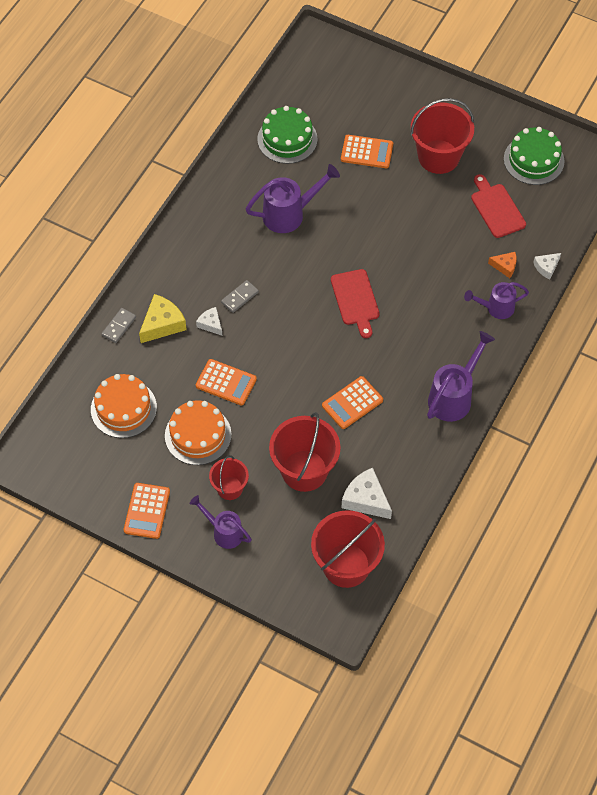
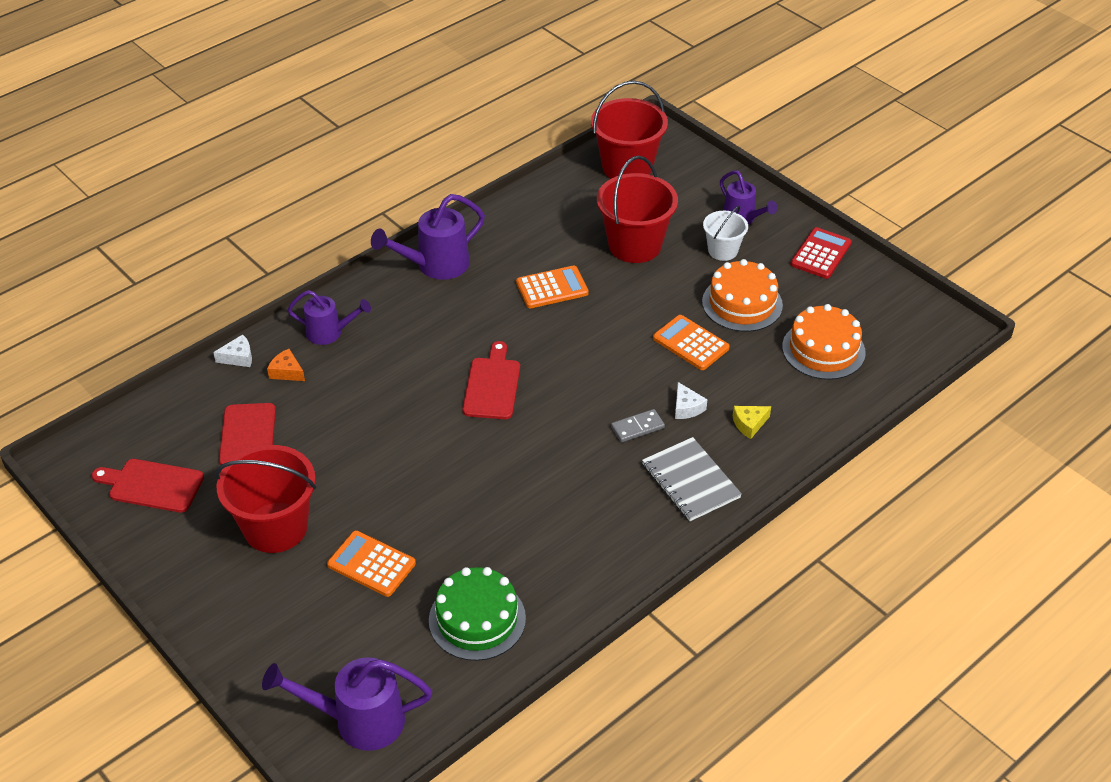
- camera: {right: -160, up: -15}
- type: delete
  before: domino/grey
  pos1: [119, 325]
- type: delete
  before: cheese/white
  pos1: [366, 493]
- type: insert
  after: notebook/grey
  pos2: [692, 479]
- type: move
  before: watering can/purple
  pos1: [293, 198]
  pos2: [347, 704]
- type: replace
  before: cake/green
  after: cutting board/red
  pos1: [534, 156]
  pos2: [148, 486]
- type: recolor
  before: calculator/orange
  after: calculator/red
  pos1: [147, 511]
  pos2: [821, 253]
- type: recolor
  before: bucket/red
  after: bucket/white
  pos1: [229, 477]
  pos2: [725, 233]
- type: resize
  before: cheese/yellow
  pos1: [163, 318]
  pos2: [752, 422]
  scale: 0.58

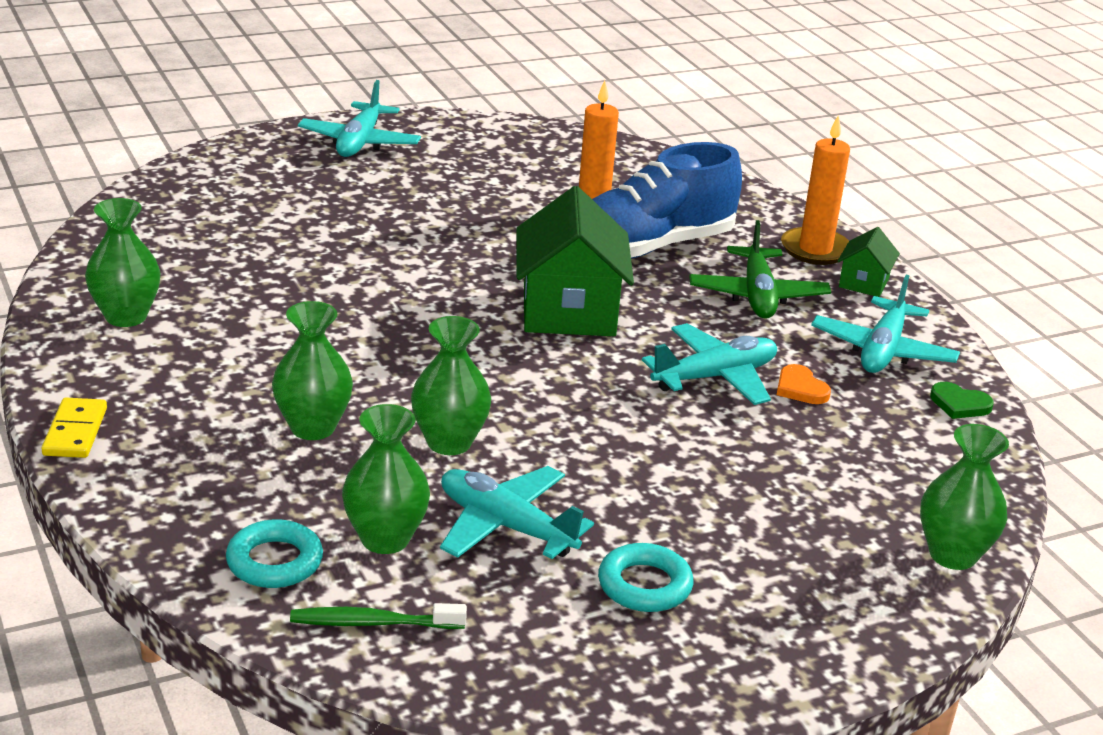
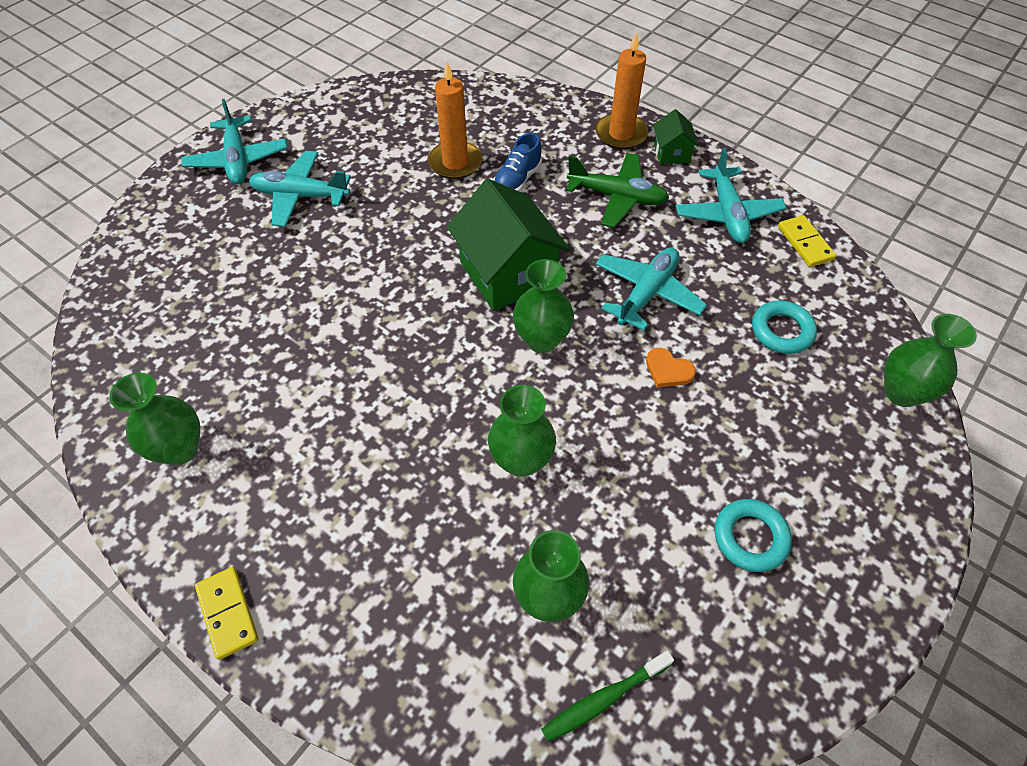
- camera: {right: -25, up: 25}
- type: move
  before: ring/turquoise
  pos1: [274, 553]
  pos2: [784, 327]
- type: move
  before: vase/green
  pos1: [312, 370]
  pos2: [543, 306]
- type: move
  before: plane/turquoise
  pos1: [517, 512]
  pos2: [300, 189]
- type: move
  before: heart/orange
  pos1: [804, 384]
  pos2: [671, 368]
- type: replace
  before: heart/green
  after: domino/yellow
  pos1: [962, 400]
  pos2: [807, 241]
- type: rotate
  before: plane/green
  pos1: [760, 269]
  pos2: [617, 190]
  turn: -45
- type: resize
  before: shoe/blue
  pos1: [667, 200]
  pos2: [517, 162]
  scale: 0.48

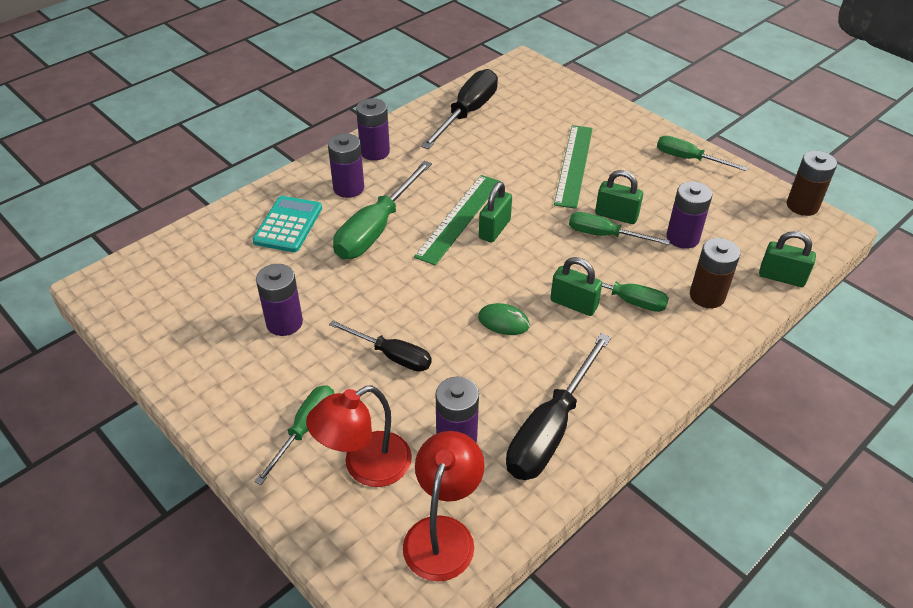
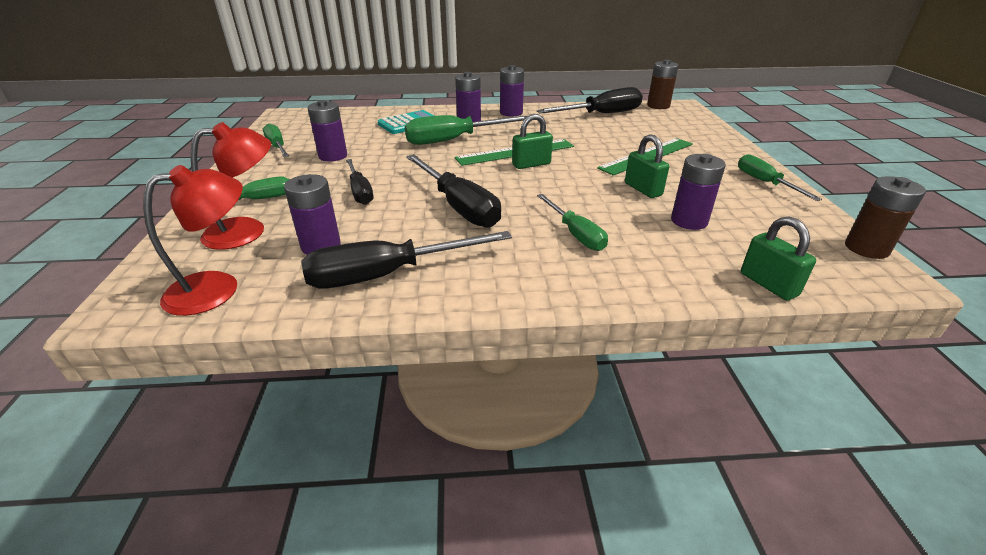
- camera: {right: 40, up: -10}
- type: delete
  before: padlock/green
  pos1: [576, 286]
- type: move
  before: screwdriver/green
  pos1: [619, 228]
  pos2: [276, 140]
- type: move
  before: battery/brown
  pos1: [715, 273]
  pos2: [663, 84]
- type: replace
  before: mouse/green
  after: screwdriver/black
  pos1: [504, 319]
  pos2: [453, 191]
- type: rotate
  before: lamp/red
  pos1: [359, 436]
  pos2: [230, 186]
  turn: 150

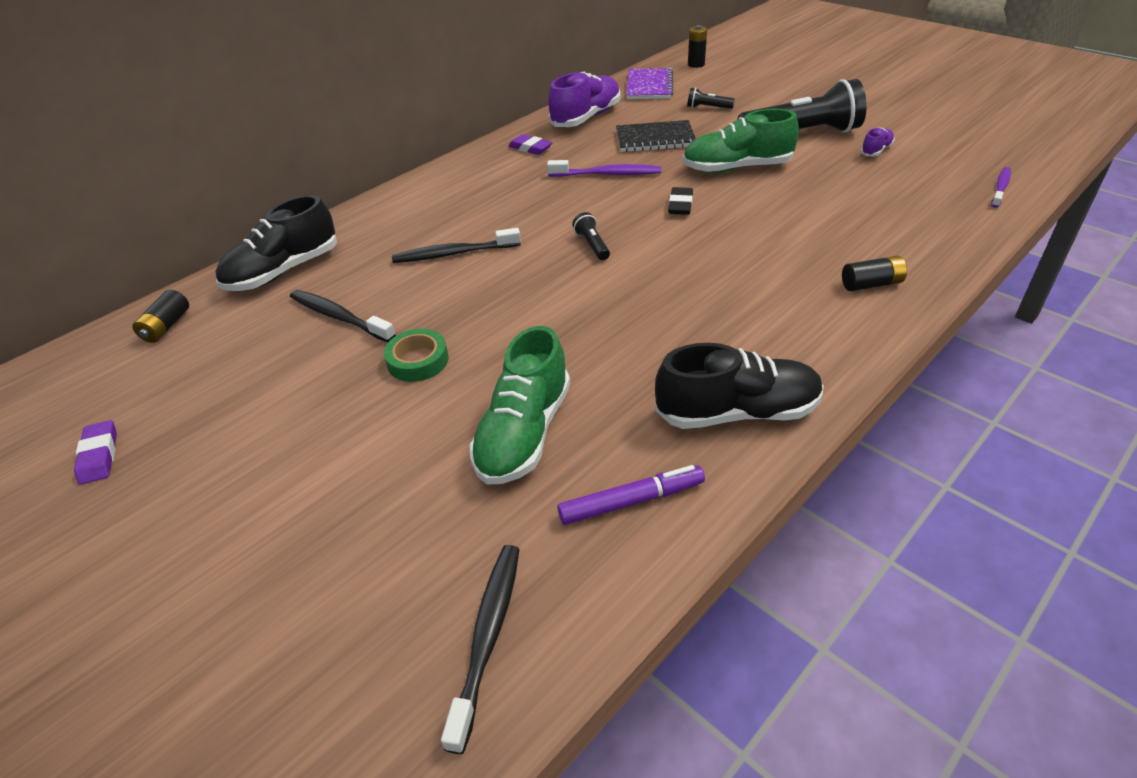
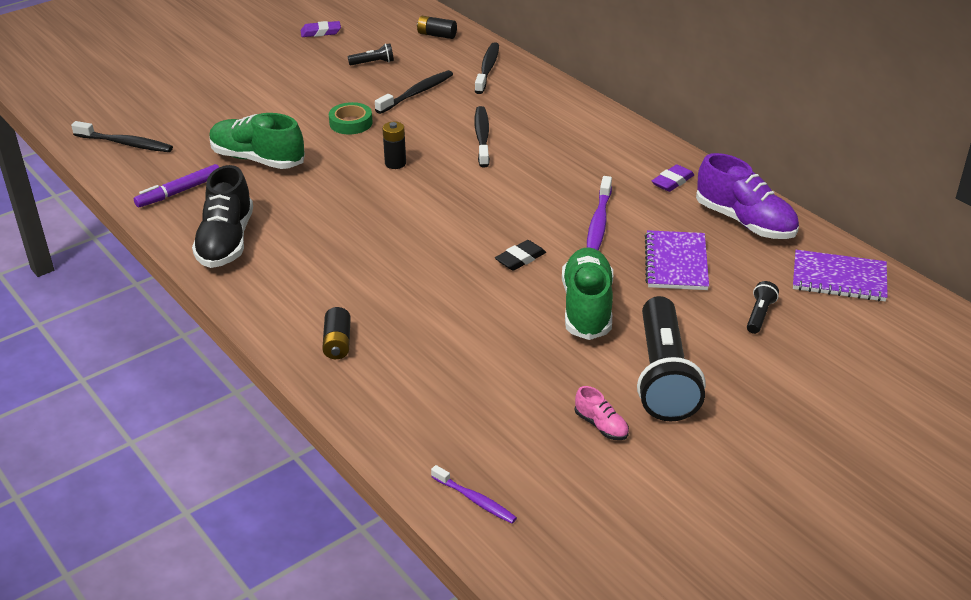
- camera: {right: 95, up: -5}
- type: move
  before: flashlight/black
  pos1: [591, 236]
  pos2: [371, 54]
- type: move
  before: battery/black
  pos1: [697, 46]
  pos2: [394, 145]
- type: replace
  before: shoe/black
  after: toothbrush/black
  pos1: [276, 243]
  pos2: [487, 68]
- type: recolor
  before: notebook/black
  after: notebook/purple
  pos1: [656, 136]
  pos2: [677, 260]
- type: recolor
  before: shoe/purple
  after: shoe/pink
  pos1: [877, 142]
  pos2: [602, 413]
- type: rotate
  before: marker/purple
  pos1: [631, 495]
  pos2: [176, 186]
  turn: 60
- type: rotate
  before: eraser/black
  pos1: [680, 201]
  pos2: [520, 255]
  turn: -60

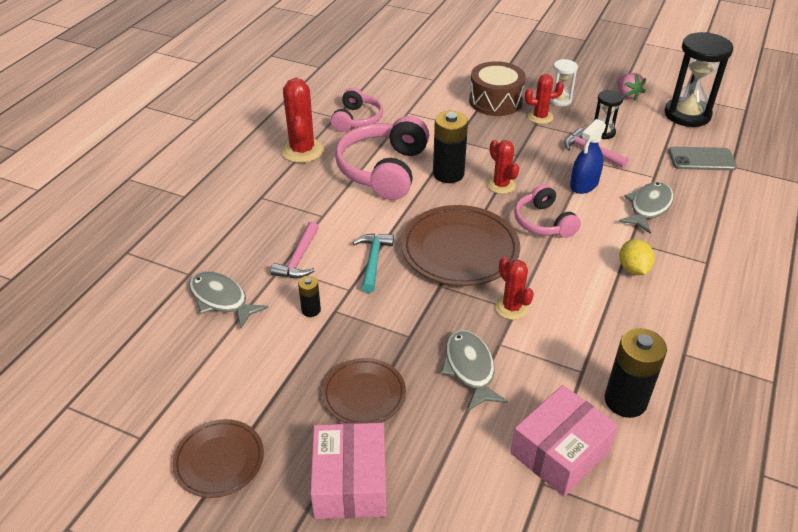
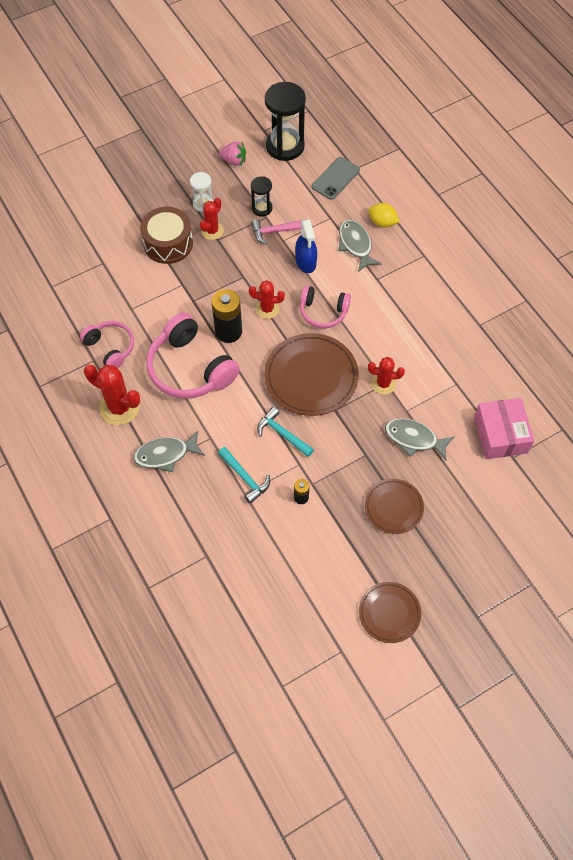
- camera: {right: -55, up: 20}
- type: delete
  before: box/pink
  pos1: [348, 471]
- type: delete
  before: battery/black
  pos1: [636, 373]
- type: move
  before: fish/grey
  pos1: [229, 299]
  pos2: [169, 451]
- type: move
  before: lemon/yellow
  pos1: [637, 257]
  pos2: [384, 215]
- type: recolor
  before: hammer/pink
  after: hammer/turquoise
  pos1: [294, 249]
  pos2: [244, 475]

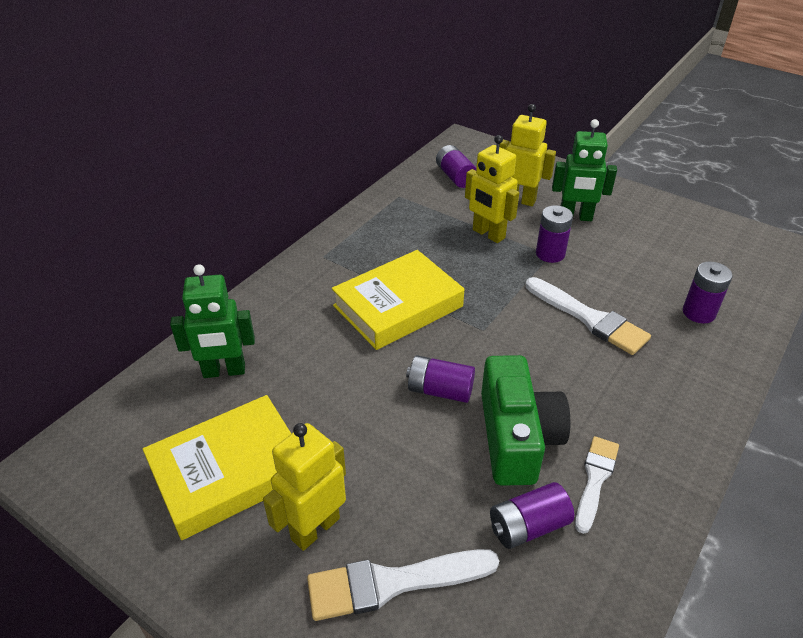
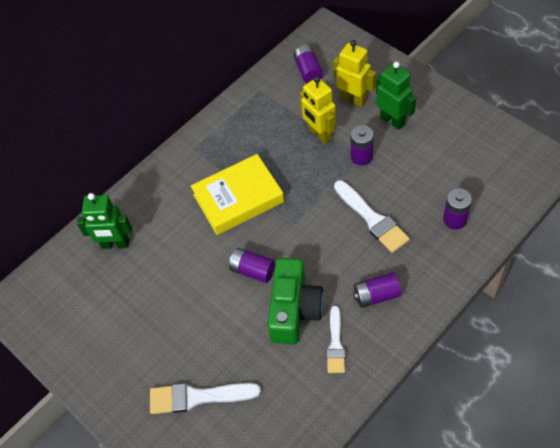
- camera: {right: 15, up: 15}
- type: delete
  before: book/yellow
  pos1: [217, 467]
- type: delete
  before: robot/yellow
  pos1: [304, 487]
- type: move
  before: battery/purple
  pos1: [532, 515]
  pos2: [377, 290]
- type: rotate
  before: robot/green
  pos1: [584, 170]
  pos2: [396, 96]
  turn: -150
- type: rotate
  before: brush/white
  pos1: [597, 485]
  pos2: [336, 339]
  turn: 150

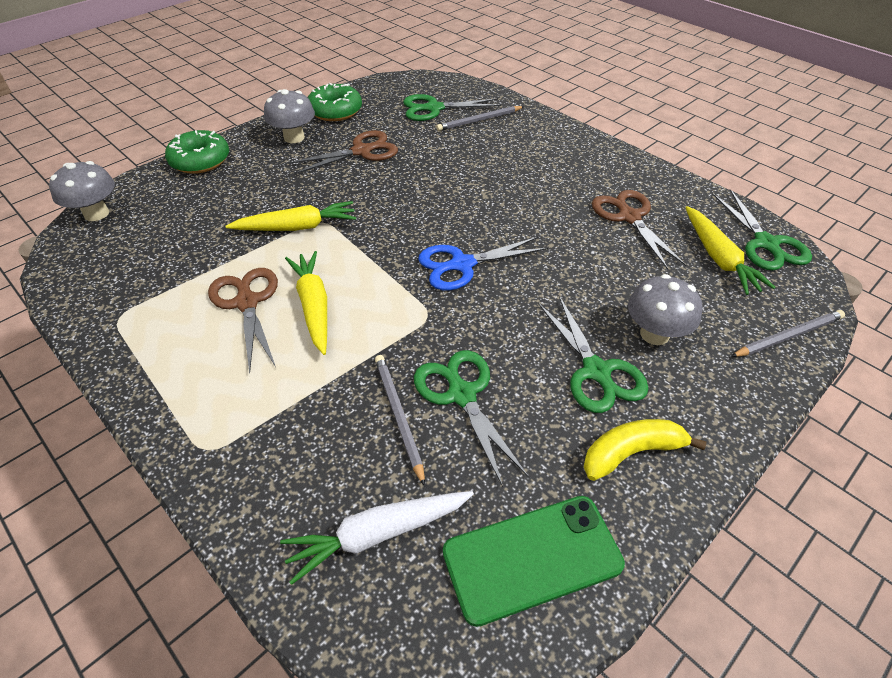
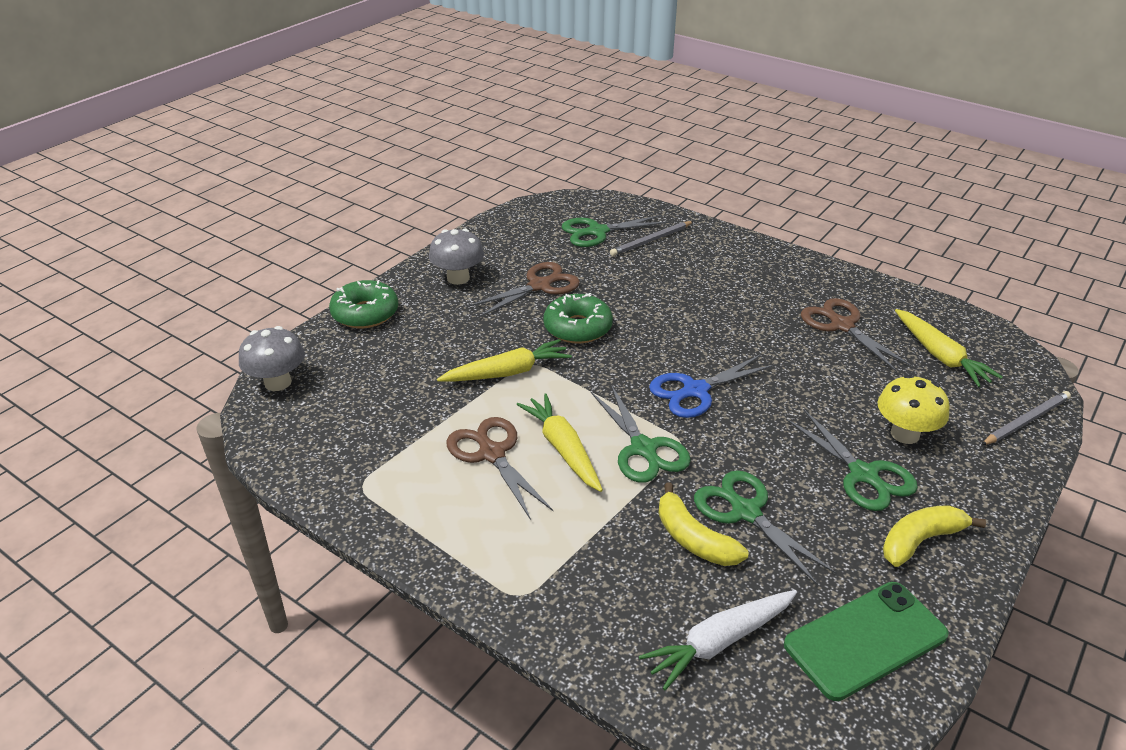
- camera: {right: -10, up: -10}
- type: move
  before: donut/green
  pos1: [335, 102]
  pos2: [578, 318]
- type: move
  before: scissors/green
  pos1: [762, 230]
  pos2: [641, 434]
- type: replace
  before: pencil/grey
  after: banana/yellow
  pos1: [400, 420]
  pos2: [703, 524]
- type: recolor
  before: mushroom/grey
  after: mushroom/yellow
  pos1: [665, 309]
  pos2: [913, 409]

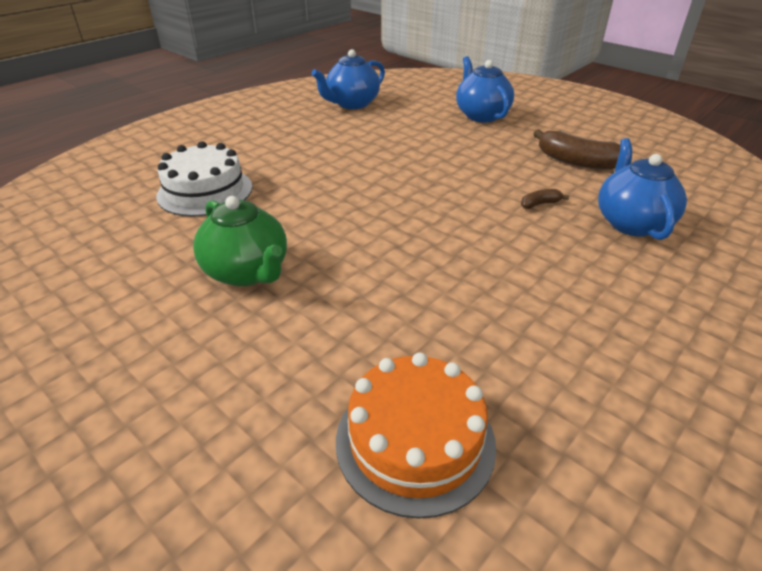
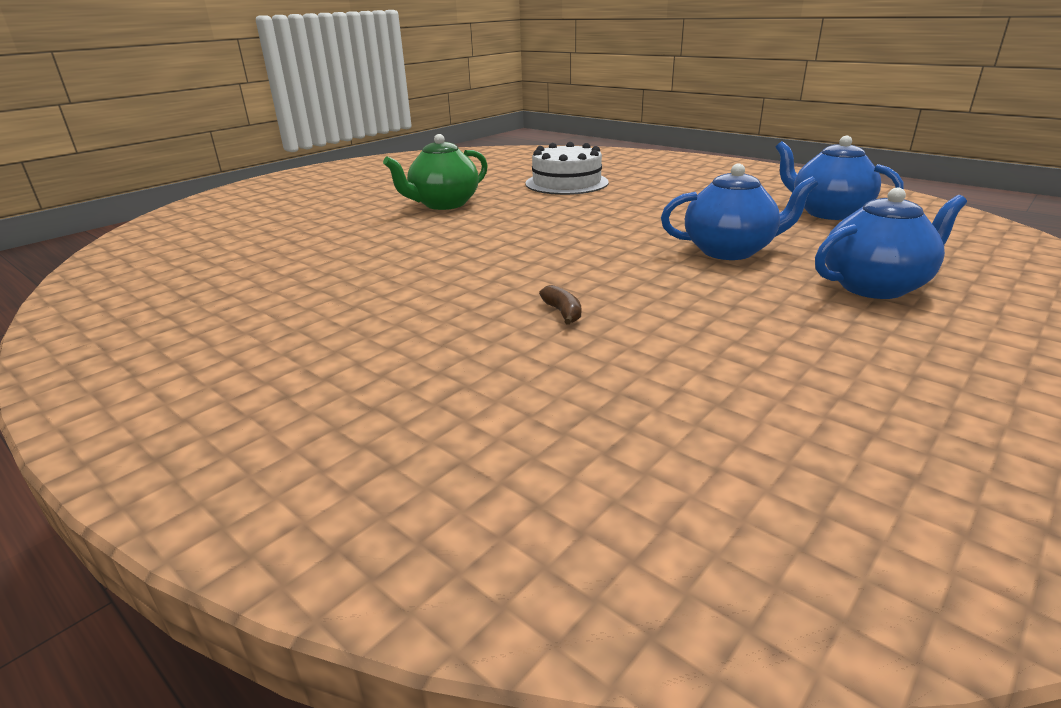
- camera: {right: 90, up: -10}
- type: delete
  before: cake/orange
  pos1: [416, 435]
- type: delete
  before: banana/brown
  pos1: [576, 149]
- type: move
  before: teapot/blue
  pos1: [642, 189]
  pos2: [739, 211]

